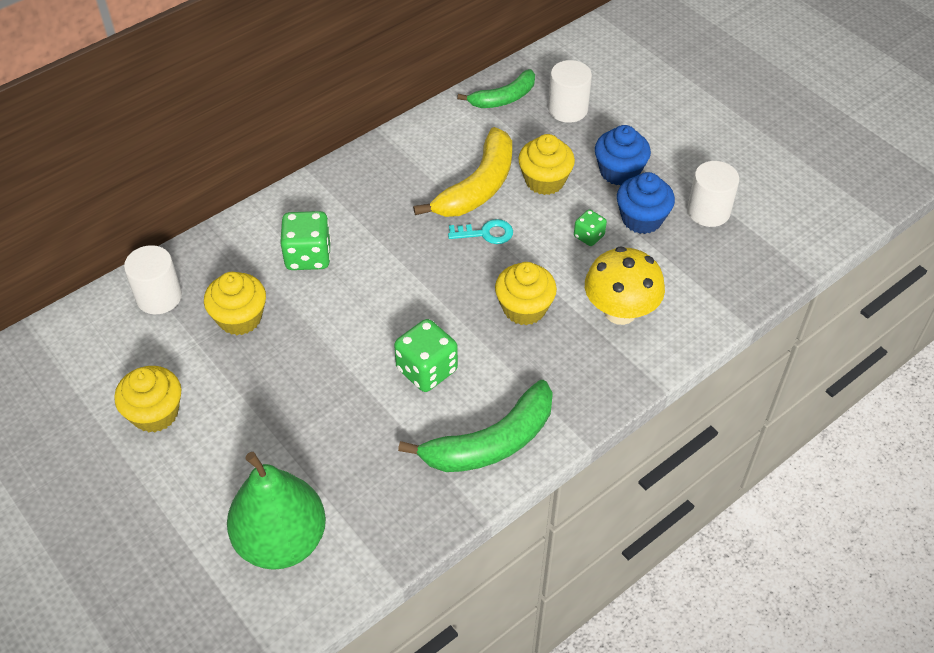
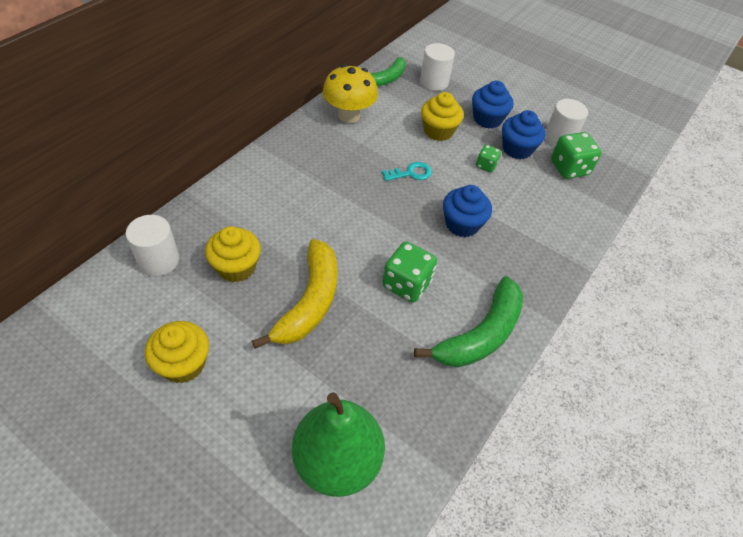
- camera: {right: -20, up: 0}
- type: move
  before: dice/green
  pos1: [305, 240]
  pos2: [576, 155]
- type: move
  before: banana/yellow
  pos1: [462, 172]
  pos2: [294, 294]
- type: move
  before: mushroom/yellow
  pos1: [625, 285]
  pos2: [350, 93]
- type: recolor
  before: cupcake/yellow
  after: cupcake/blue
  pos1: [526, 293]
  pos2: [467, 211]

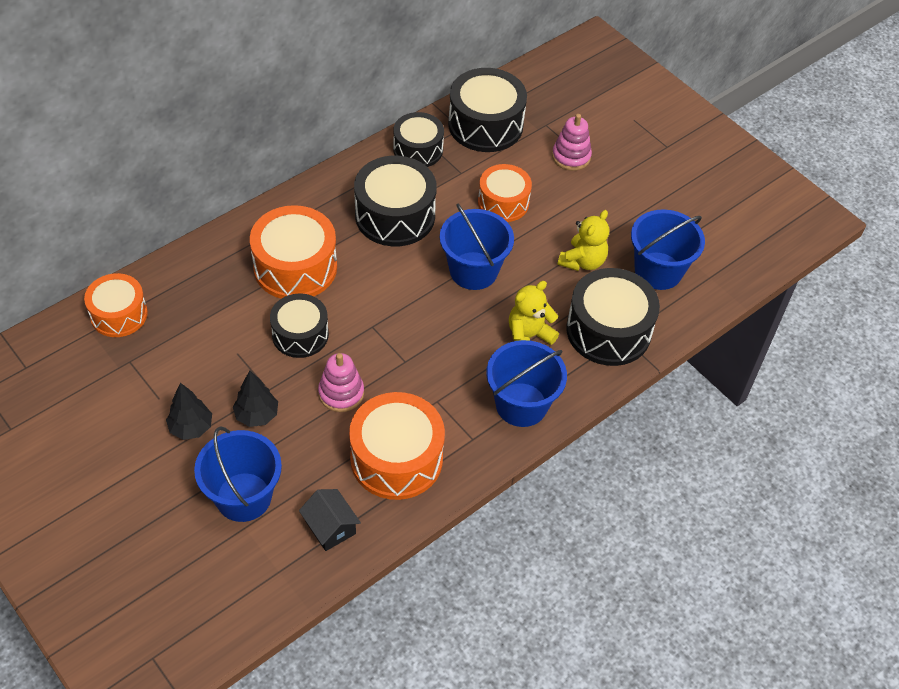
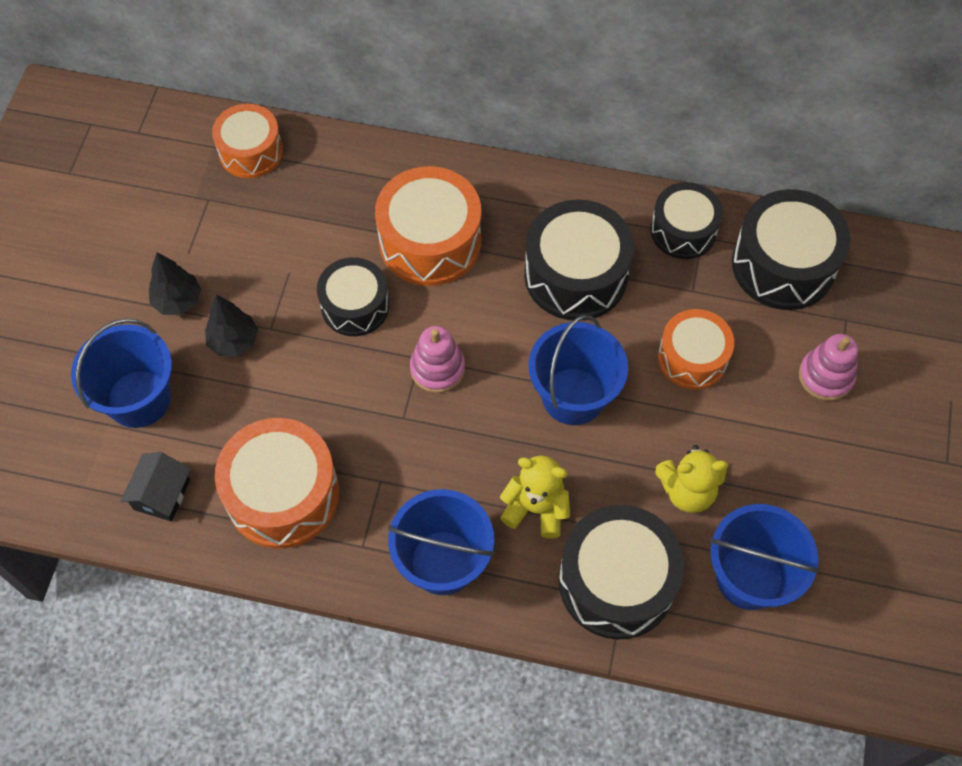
- camera: {right: 55, up: 10}
- type: move
  before: stacking toy/pink
  pos1: [341, 382]
  pos2: [437, 359]

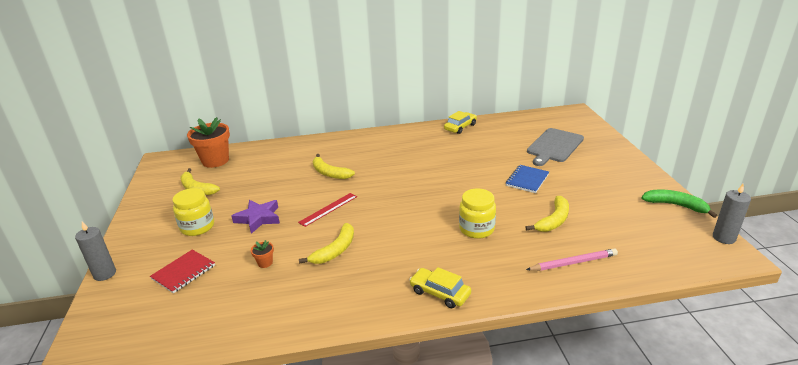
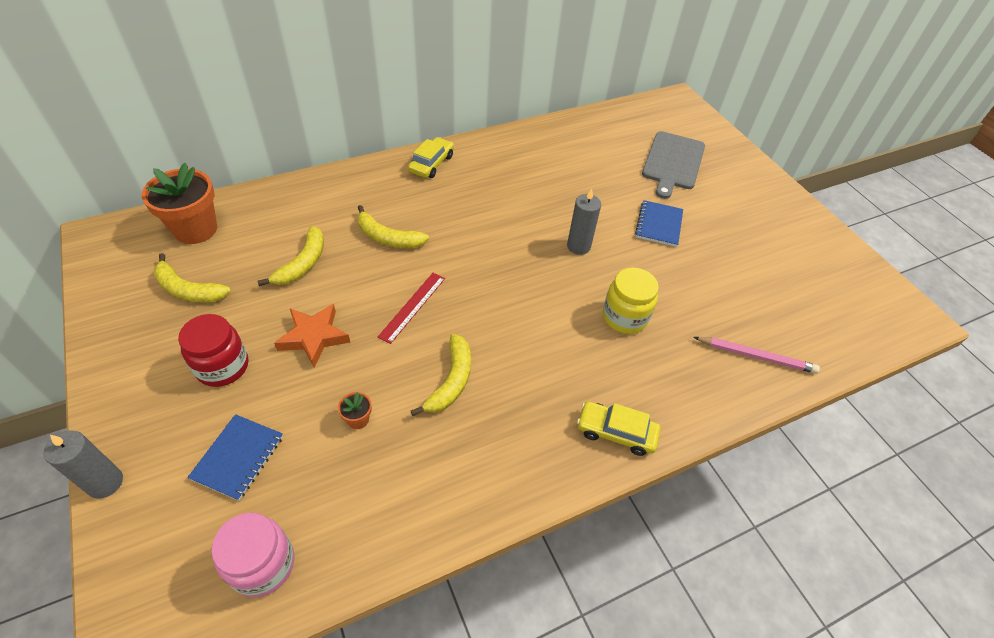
- camera: {right: -20, up: 20}
- type: delete
  before: banana/green
  pos1: [679, 204]
- type: insert
  after: jar/pink
  pos2: [253, 555]
- type: move
  before: car/yellow
  pos1: [460, 122]
  pos2: [431, 157]
- type: move
  before: banana/yellow
  pos1: [547, 214]
  pos2: [290, 256]
- type: move
  before: candle/grey
  pos1: [732, 214]
  pos2: [584, 222]
- type: recolor
  before: notebook/red
  after: notebook/blue
  pos1: [182, 271]
  pos2: [235, 457]
- type: recolor
  before: jar/yellow
  after: jar/red
  pos1: [193, 212]
  pos2: [213, 350]
- type: recolor
  before: star/purple
  after: star/orange
  pos1: [256, 217]
  pos2: [312, 335]
- type: rotate
  before: pencil/pink
  pos1: [572, 259]
  pos2: [756, 355]
  turn: 45

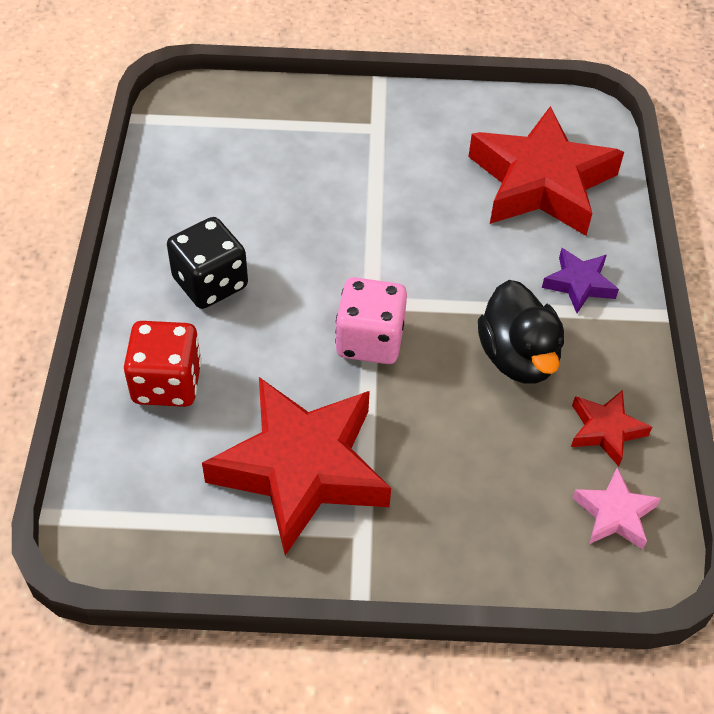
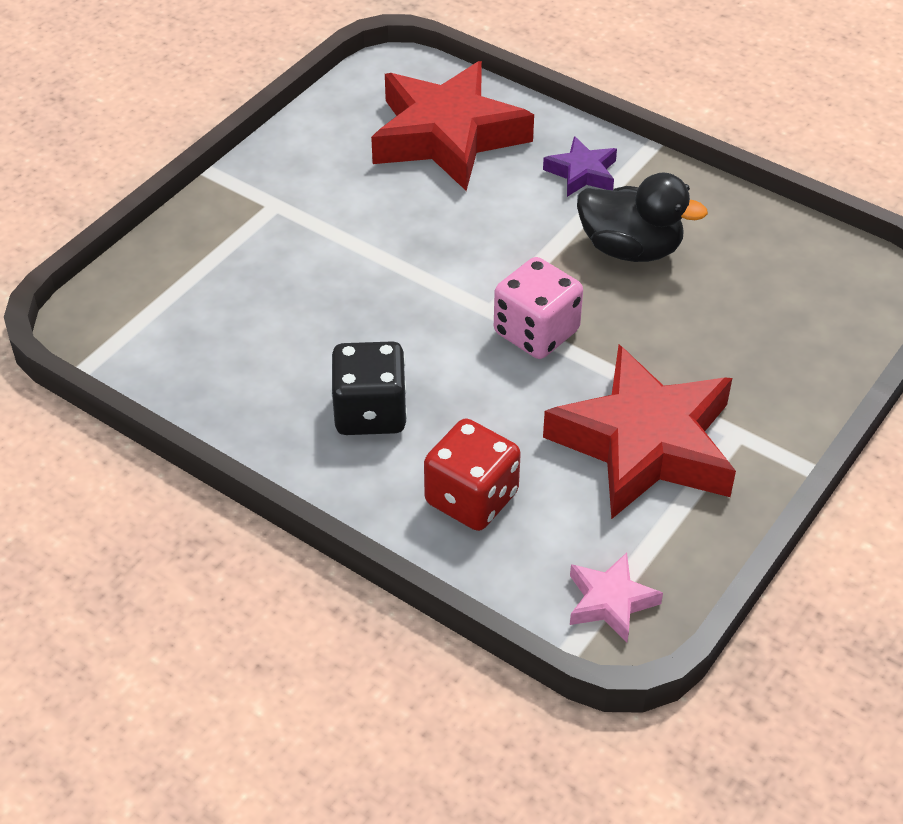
- camera: {right: -55, up: -5}
- type: delete
  before: star/red
  pos1: [611, 428]
- type: move
  before: star/pink
  pos1: [616, 508]
  pos2: [616, 597]

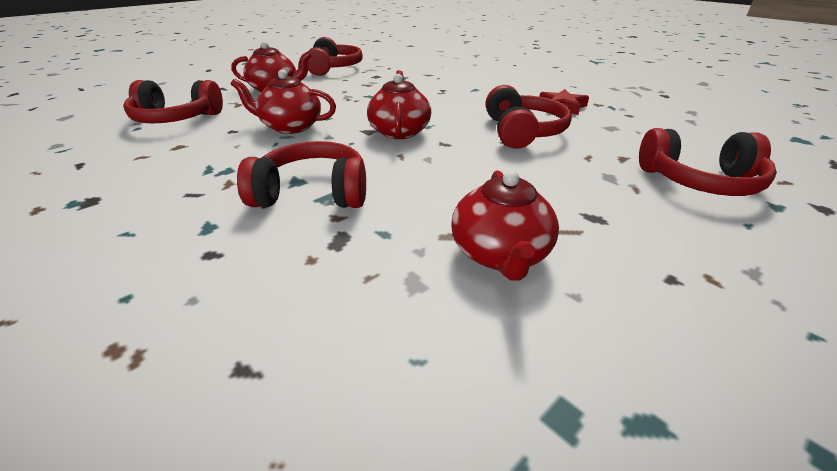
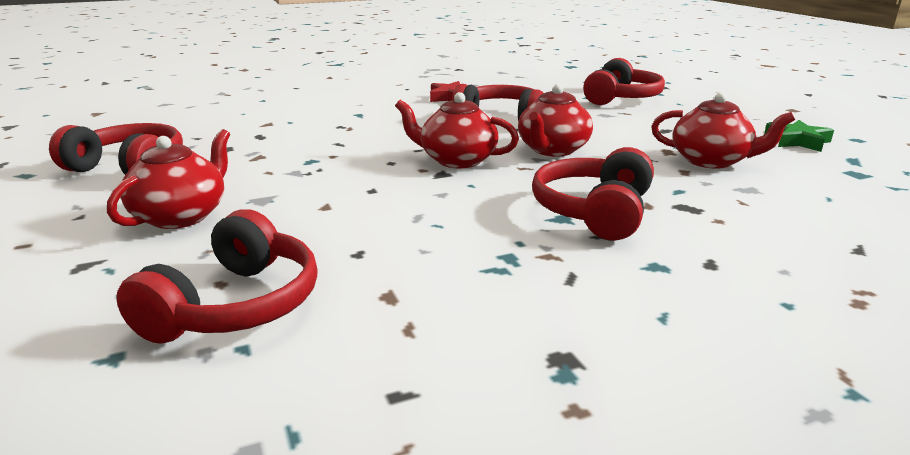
- camera: {right: -70, up: -10}
- type: insert
  after: star/green
  pos2: [799, 136]
- type: move
  before: teapot/red
  pos1: [283, 102]
  pos2: [555, 120]

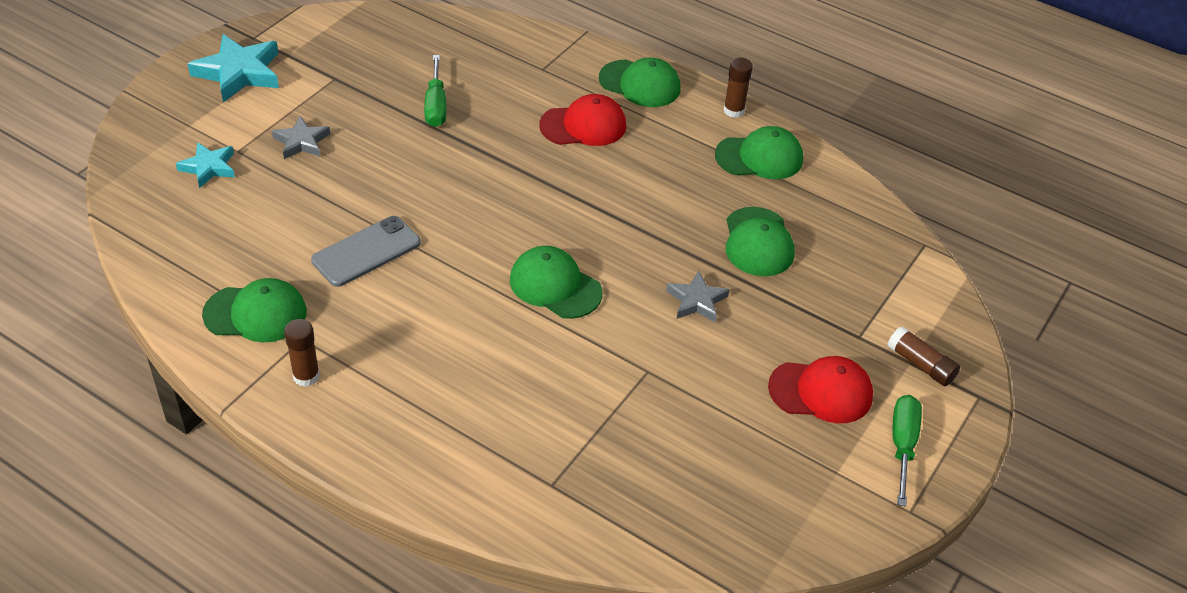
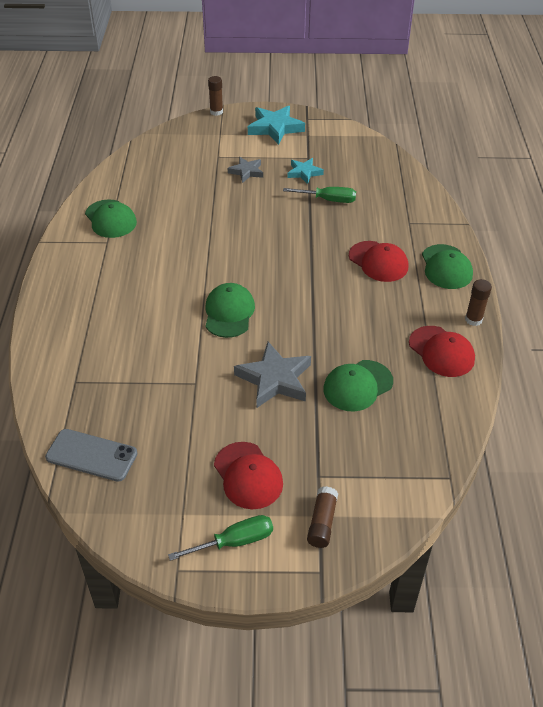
- camera: {right: 60, up: 0}
- type: move
  before: star/turquoise
  pos1: [205, 165]
  pos2: [305, 171]
- type: move
  before: glue stick/brown
  pos1: [302, 353]
  pos2: [215, 96]
- type: move
  before: phone/grey
  pos1: [366, 251]
  pos2: [91, 455]
- type: recolor
  before: cap/green
  after: cap/red
  pos1: [759, 152]
  pos2: [442, 351]
- type: rotate
  before: screwdriver/green
  pos1: [435, 91]
  pos2: [319, 195]
  turn: -135
- type: resize
  before: star/grey
  pos1: [698, 297]
  pos2: [272, 375]
  scale: 1.68

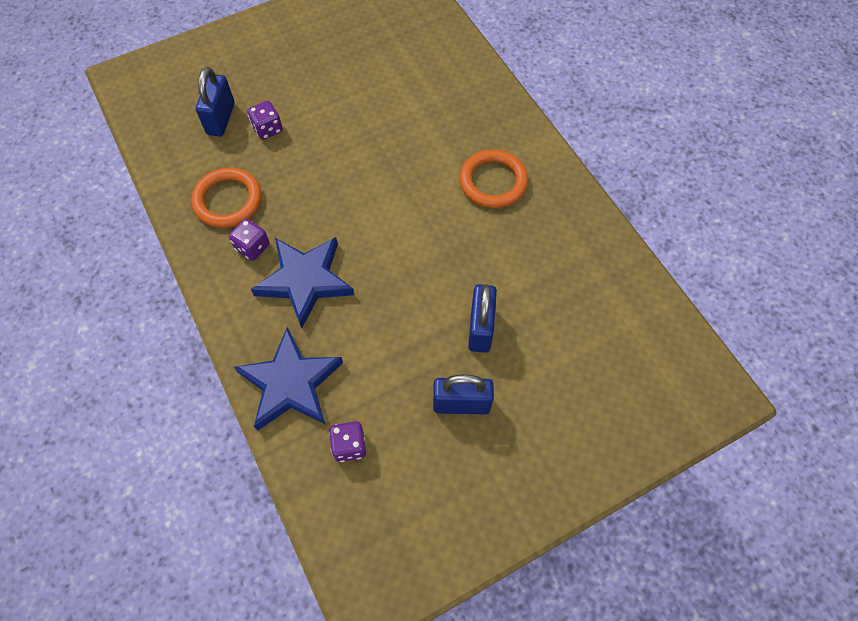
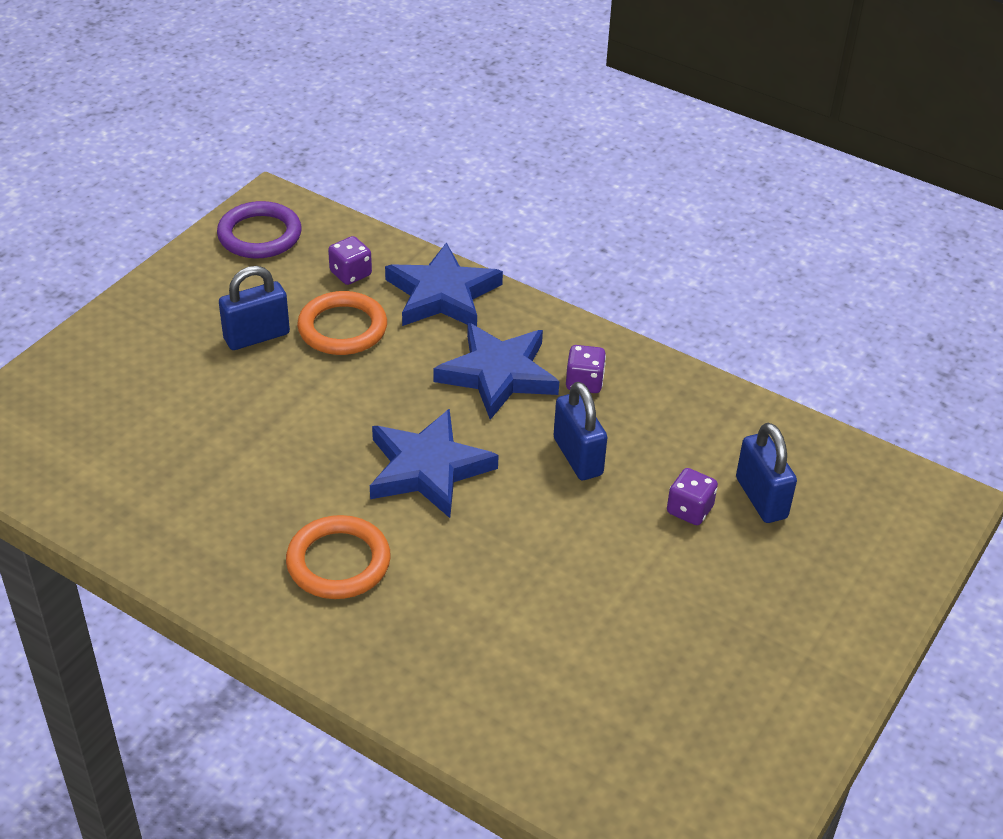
- camera: {right: 150, up: -20}
- type: insert
  after: ring/purple
  pos2: [259, 229]
- type: insert
  after: star/blue
  pos2: [434, 463]
- type: move
  before: ring/orange
  pos1: [226, 198]
  pos2: [342, 323]
- type: move
  before: padlock/blue
  pos1: [482, 318]
  pos2: [580, 431]

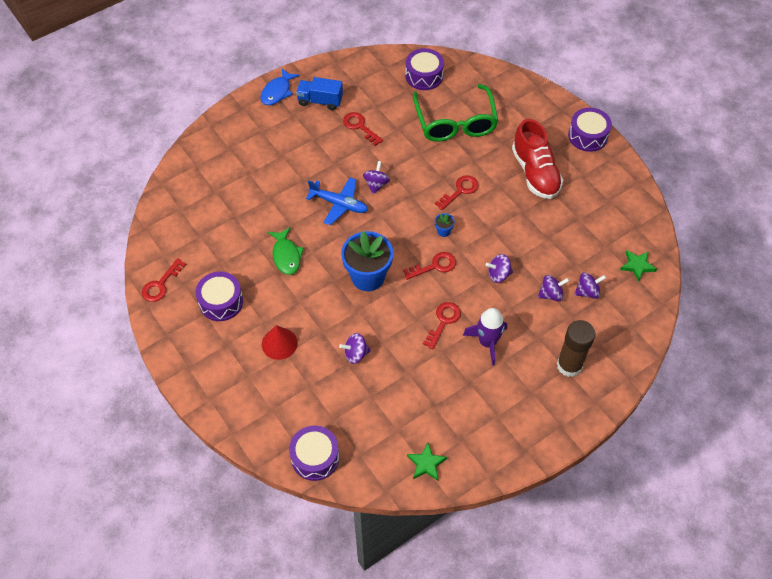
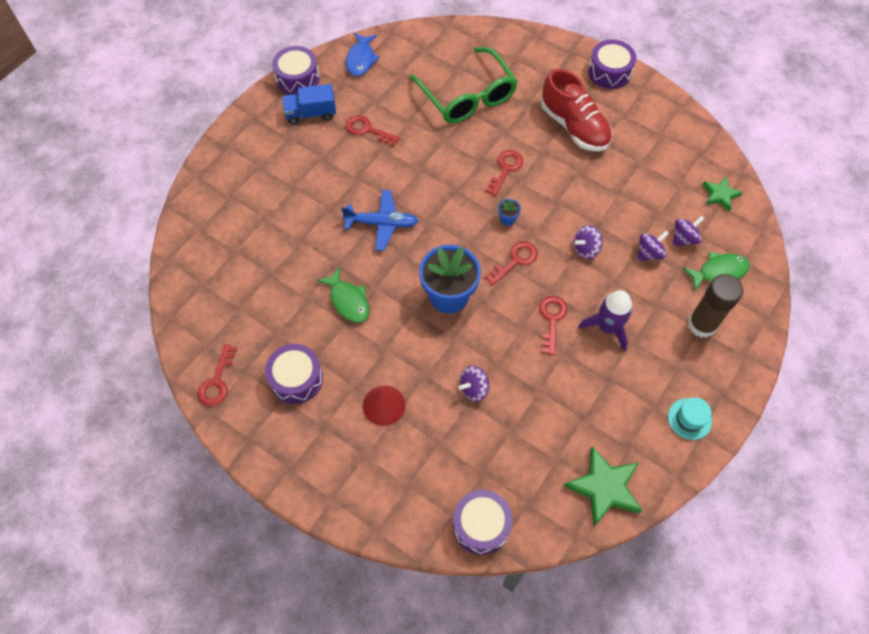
- camera: {right: -20, up: 5}
- type: delete
  before: spinning top/purple
  pos1: [376, 177]
- type: insert
  after: hat/turquoise
  pos2: [690, 418]
- type: insert
  after: fish/green
  pos2: [716, 271]
- type: move
  before: fish/blue
  pos1: [280, 86]
  pos2: [363, 54]
- type: move
  before: drum/purple
  pos1: [425, 69]
  pos2: [296, 70]
- type: resize
  before: star/green
  pos1: [427, 462]
  pos2: [603, 486]
  scale: 1.68

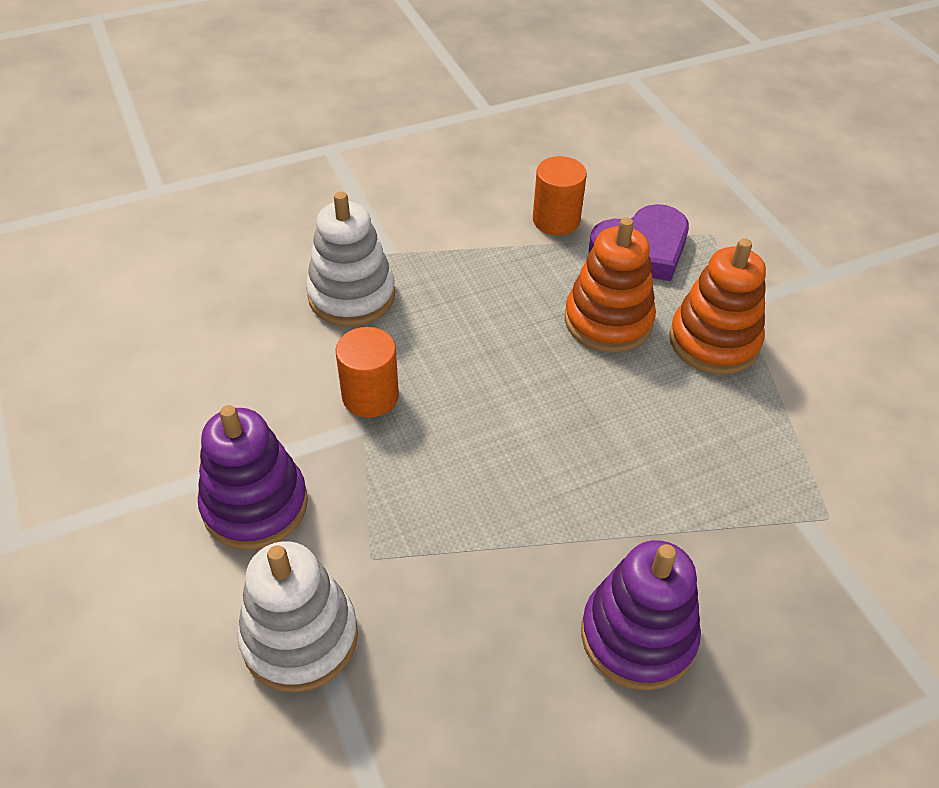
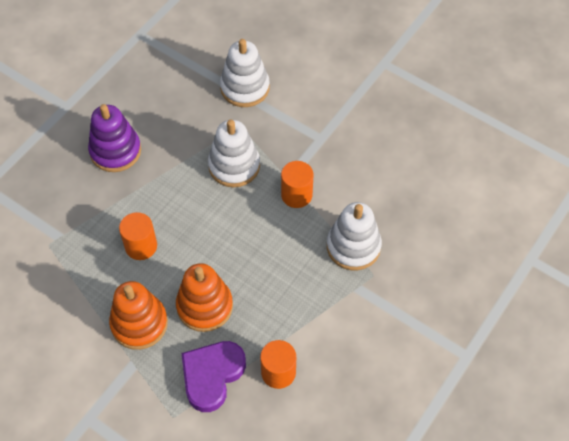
- camera: {right: 150, up: 10}
- type: delete
  before: stacking toy/purple
  pos1: [253, 477]
- type: insert
  after: cylinder/orange
  pos2: [138, 236]
- type: insert
  after: stacking toy/white
  pos2: [234, 153]

